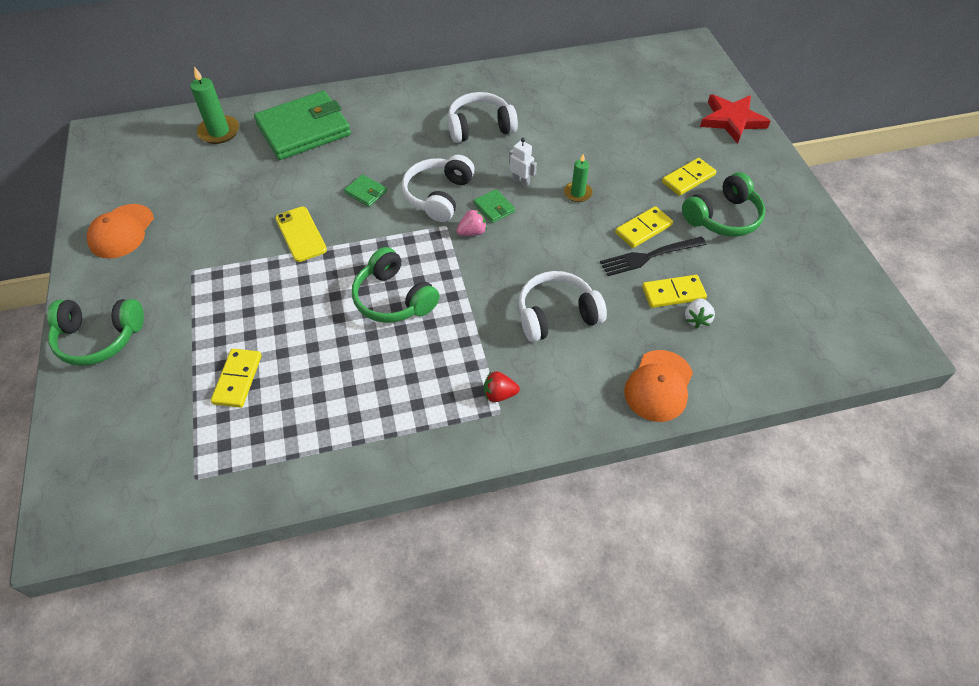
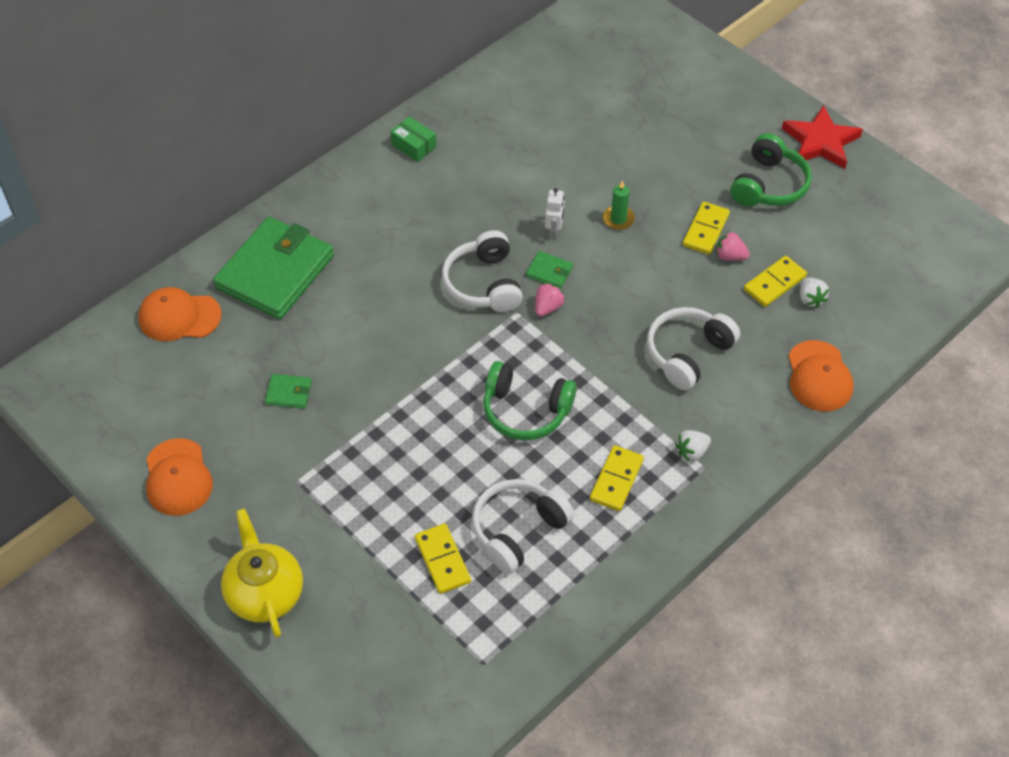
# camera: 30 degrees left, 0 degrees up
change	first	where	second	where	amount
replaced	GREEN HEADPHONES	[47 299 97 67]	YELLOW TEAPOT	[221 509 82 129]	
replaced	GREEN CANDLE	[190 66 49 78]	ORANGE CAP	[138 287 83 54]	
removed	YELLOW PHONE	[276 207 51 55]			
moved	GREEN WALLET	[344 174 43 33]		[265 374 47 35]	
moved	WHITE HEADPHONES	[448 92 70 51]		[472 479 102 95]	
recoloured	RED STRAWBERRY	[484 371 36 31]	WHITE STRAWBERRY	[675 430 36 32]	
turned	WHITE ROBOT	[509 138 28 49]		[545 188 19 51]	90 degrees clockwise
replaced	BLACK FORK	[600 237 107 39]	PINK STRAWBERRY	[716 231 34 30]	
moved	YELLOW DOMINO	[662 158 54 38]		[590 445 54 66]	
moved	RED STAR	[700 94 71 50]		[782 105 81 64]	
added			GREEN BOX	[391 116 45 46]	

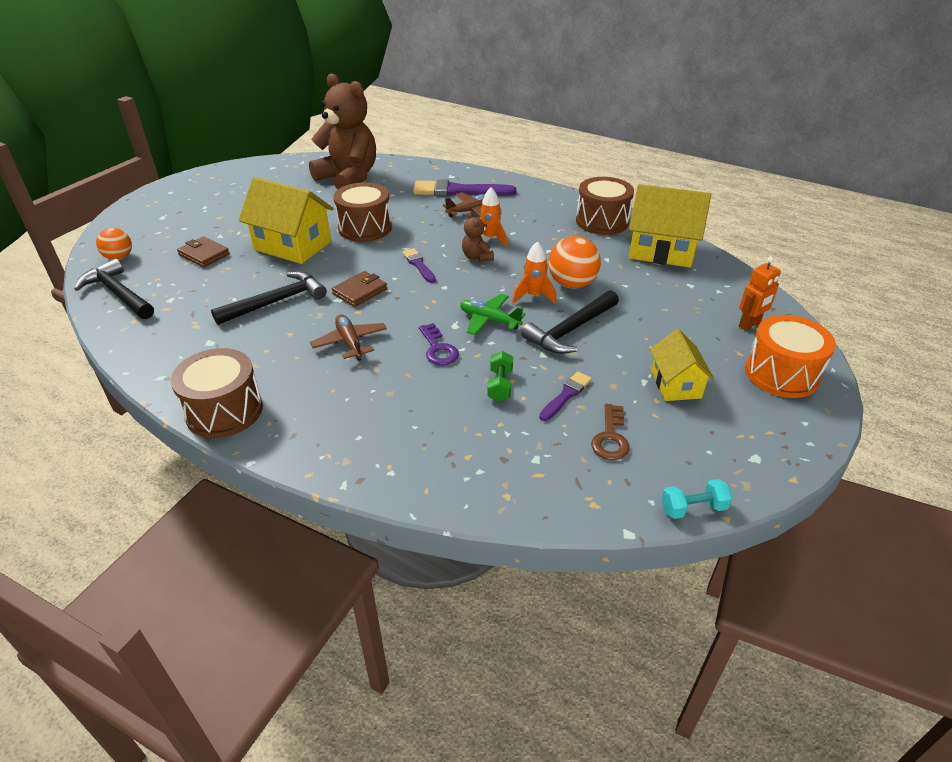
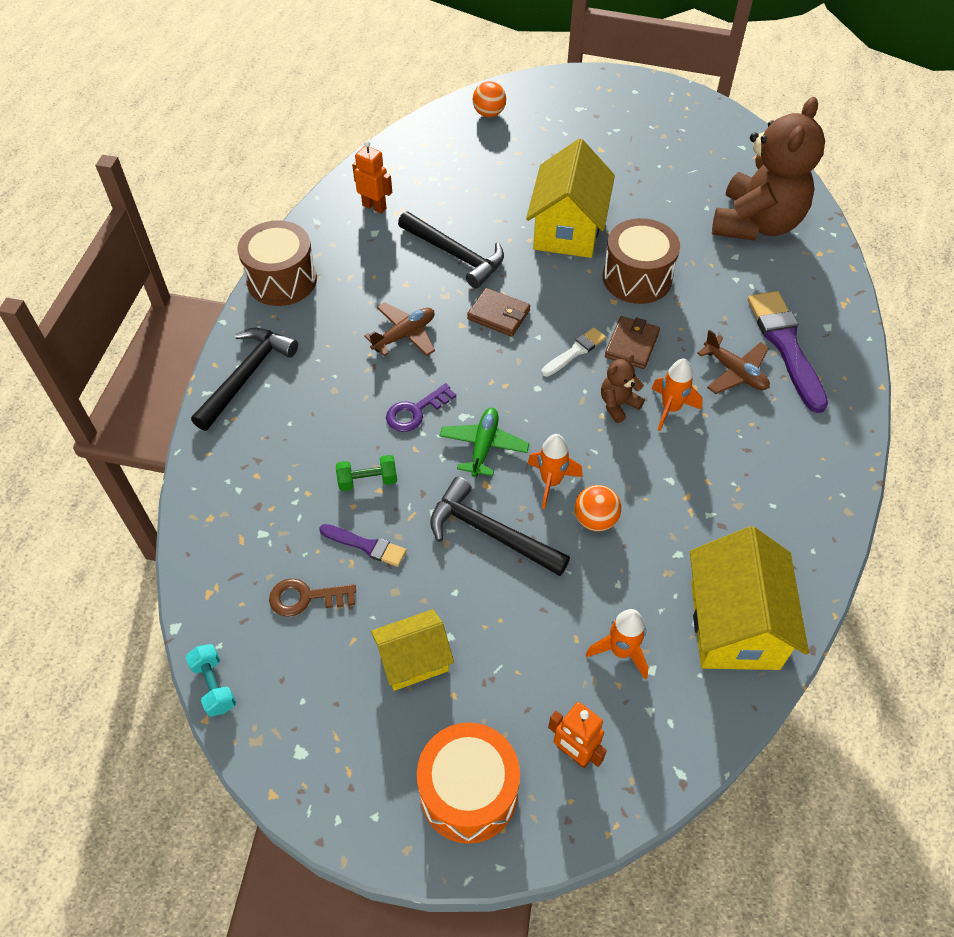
# camera: 75 degrees right, 15 degrees up
change	first	where	second	where	amount
moved	BLACK HAMMER	[74 259 80 60]		[191 328 107 103]	
moved	BROWN WALLET	[177 237 53 30]		[605 316 55 53]	
recoloured	PURPLE BRUSH	[402 248 34 35]	WHITE BRUSH	[541 327 65 50]	
resized	ORANGE BALL	[549 236 52 53]		[575 485 46 47]	x0.65
removed	BROWN DRUM	[576 177 58 58]			
added			ORANGE ROBOT	[352 141 40 73]	
added			ORANGE ROCKET	[586 609 62 70]	

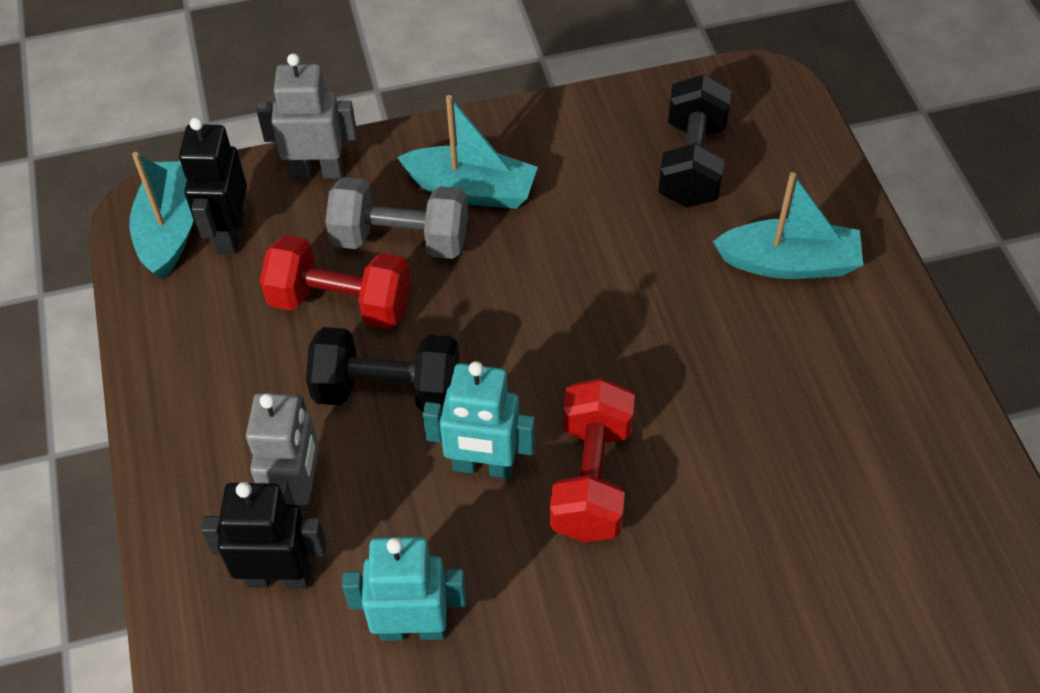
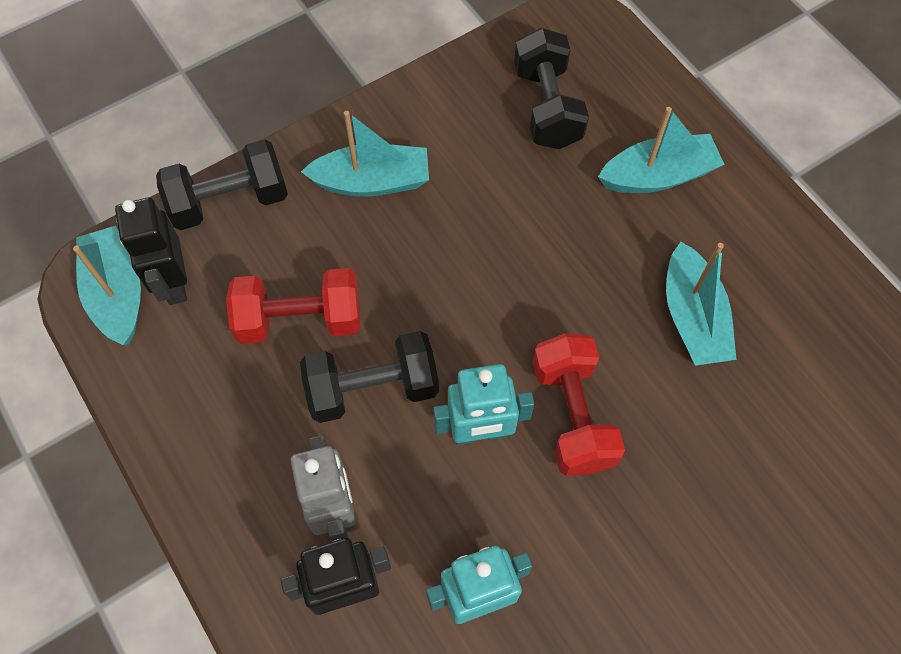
# camera: 20 degrees left, 10 degrees up
change	first	where	second	where	amount
replaced	GREY ROBOT	[257 53 100 127]	BLACK DUMBBELL	[156 139 132 91]	
removed	GREY DUMBBELL	[325 177 143 82]			
added			TURQUOISE BOAT	[666 242 71 124]	

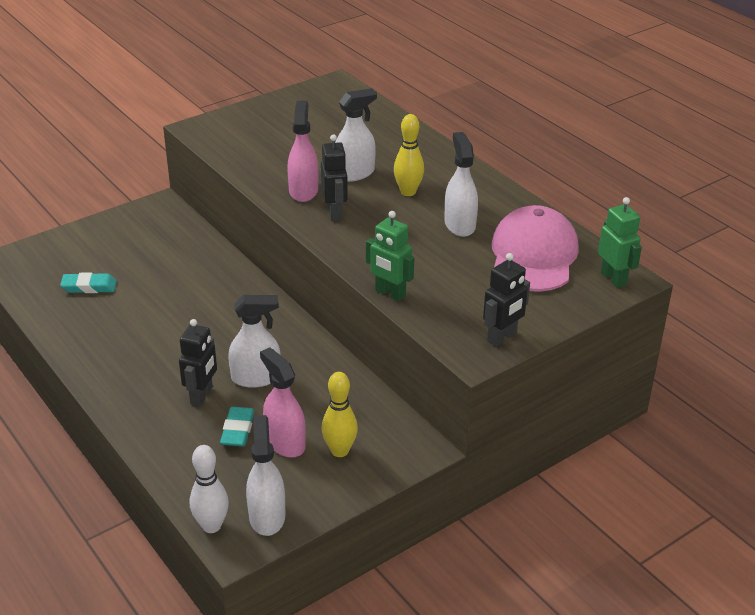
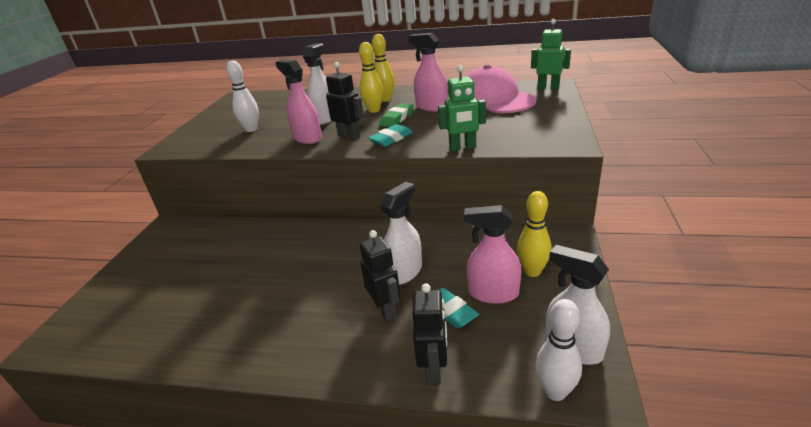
# camera: 40 degrees left, 5 degrees down
change	first	where	second	where	amount
moved	TURQUOISE ERASER	[60 272 57 21]		[368 124 45 23]	
recoloured	WHITE SPRAY BOTTLE	[444 132 34 105]	PINK SPRAY BOTTLE	[408 33 40 79]	
moved	BLACK ROBOT	[483 253 47 93]		[412 283 35 102]	
added			WHITE BOWLING PIN	[226 61 33 71]	
added			YELLOW BOWLING PIN	[372 34 23 68]	
added			GREEN ERASER	[379 103 35 24]	

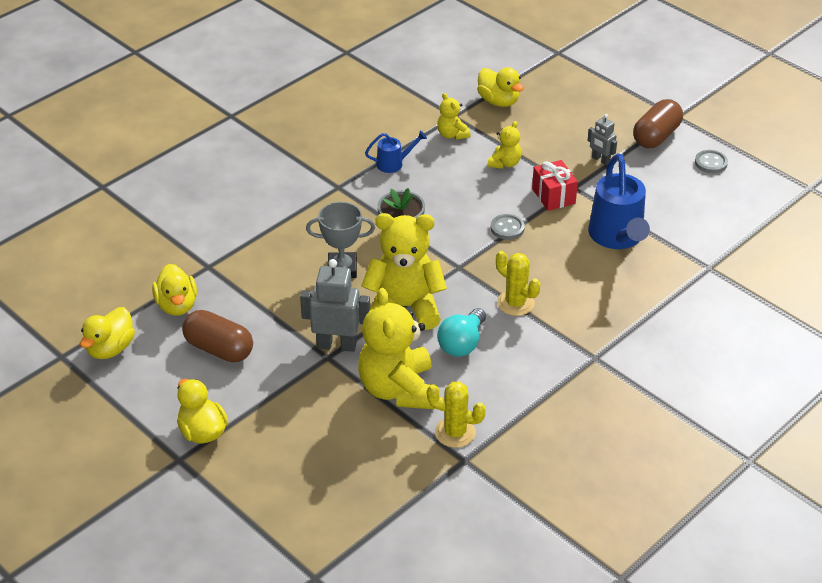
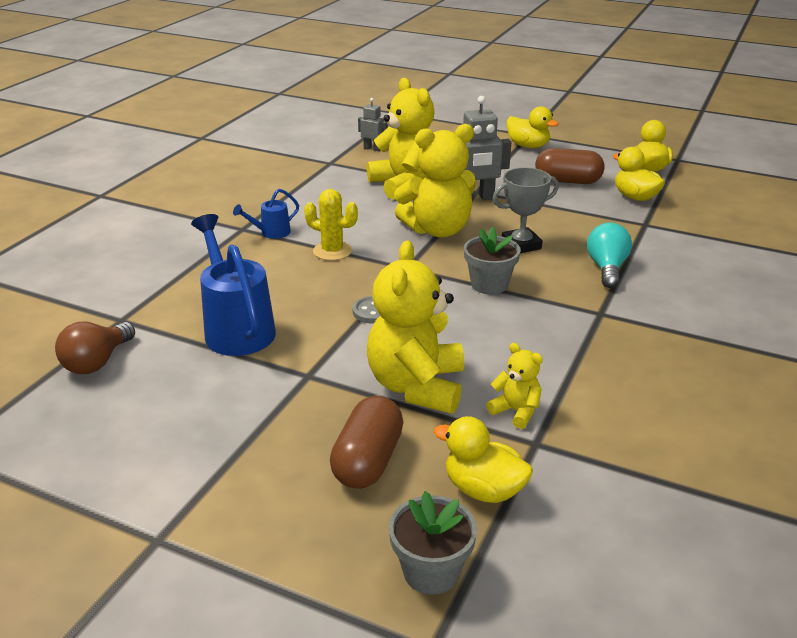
# camera: 160 degrees right, 10 degrees down
change	first	where	second	where	amount
moved	BLUE WATERING CAN	[365 131 62 42]		[233 189 66 50]	
removed	YELLOW CACTUS	[427 381 59 67]			
moved	TURQUOISE LIGHT BULB	[437 308 49 49]		[587 223 45 65]	
resized	YELLOW TEDDY BEAR	[488 121 33 48]		[367 240 97 174]	x2.10
removed	RED GIFT	[532 160 46 51]			
moved	GREY ROBOT	[587 114 30 51]		[358 98 30 53]	
moved	BROWN CAPSULE	[633 99 50 49]		[330 396 73 93]	
removed	GREY BUTTON	[695 150 33 23]			
added			BROWN LIGHT BULB	[55 321 80 53]	
added			GREY FLOWER POT	[389 491 88 104]	

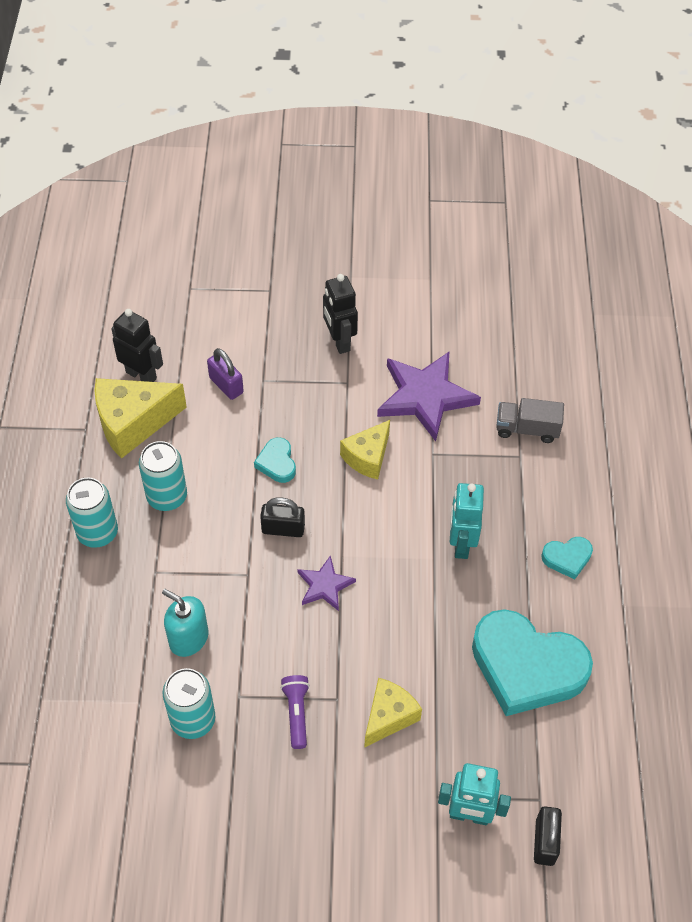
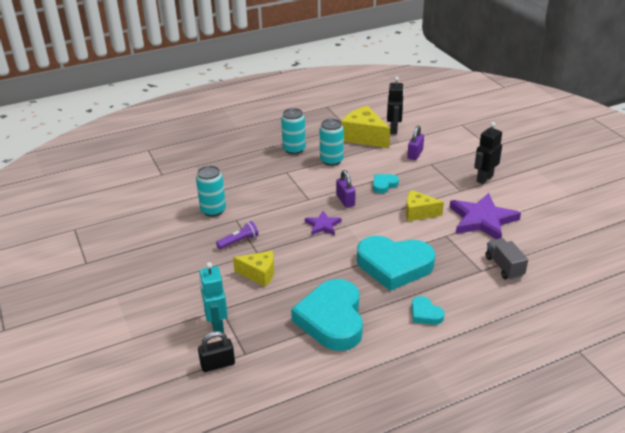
# camera: 65 degrees right, 20 degrees down
change	first	where	second	where	amount
removed	TURQUOISE SOAP DISPENSER	[162 589 46 68]			
recoloured	BLACK PADLOCK	[260 497 45 40]	PURPLE PADLOCK	[336 170 20 38]	
replaced	TURQUOISE ROBOT	[450 483 34 76]	TURQUOISE HEART	[357 236 78 55]	

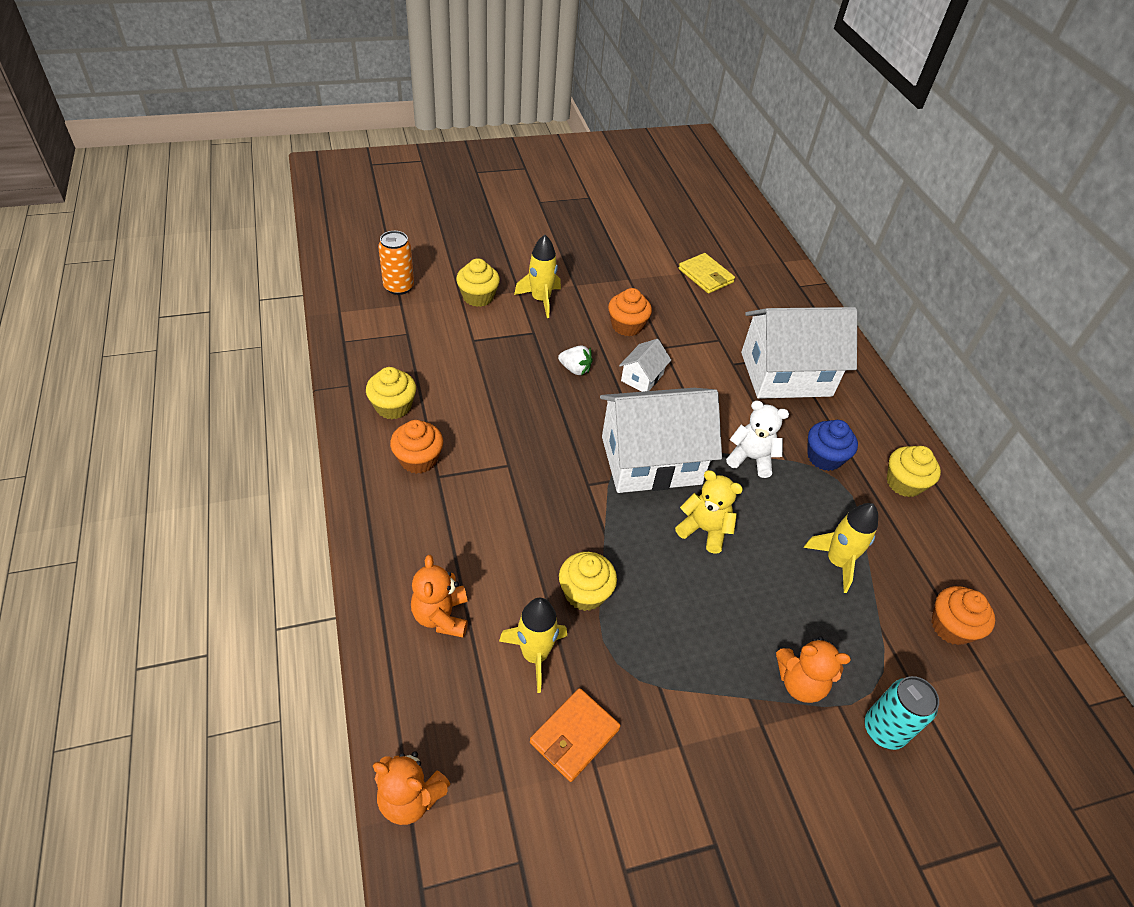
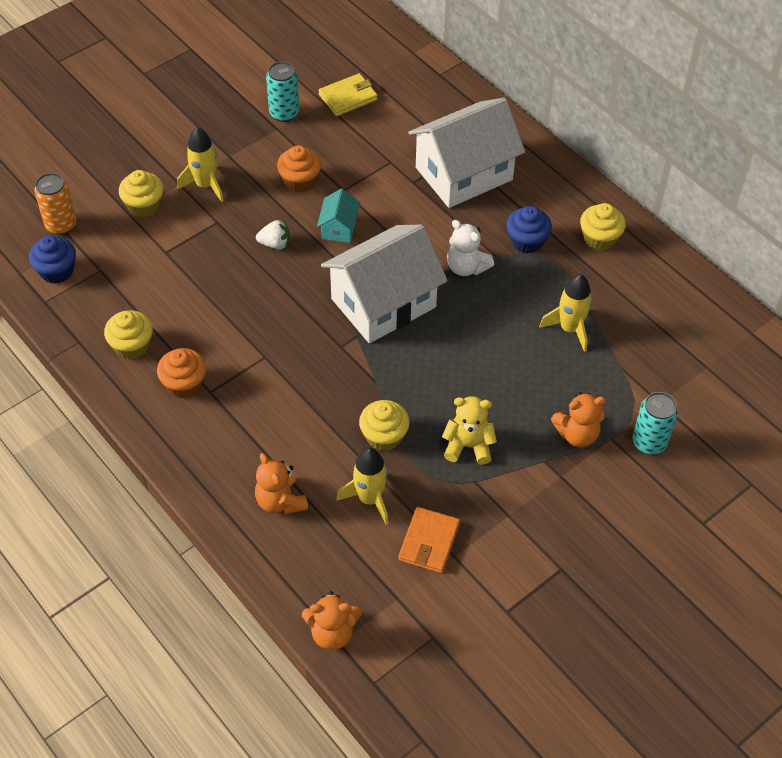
# camera: 20 degrees left, 5 degrees up
change	first	where	second	where	amount
recoloured	WHITE HOUSE	[619 339 52 53]	TURQUOISE HOUSE	[317 189 43 54]	
moved	YELLOW TEDDY BEAR	[675 470 68 84]		[442 396 55 69]	
turned	YELLOW WALLET	[678 253 57 41]		[319 73 59 43]	60 degrees counterclockwise
turned	WHITE TEDDY BEAR	[726 400 63 78]		[447 220 47 56]	135 degrees counterclockwise
removed	ORANGE CUPCAKE	[931 586 64 59]			
added			BLUE CUPCAKE	[29 236 47 48]	
added			TURQUOISE CAN	[266 61 33 61]	

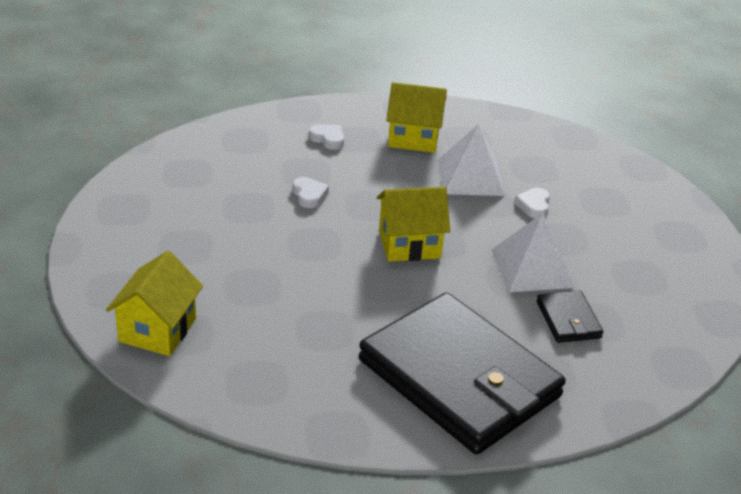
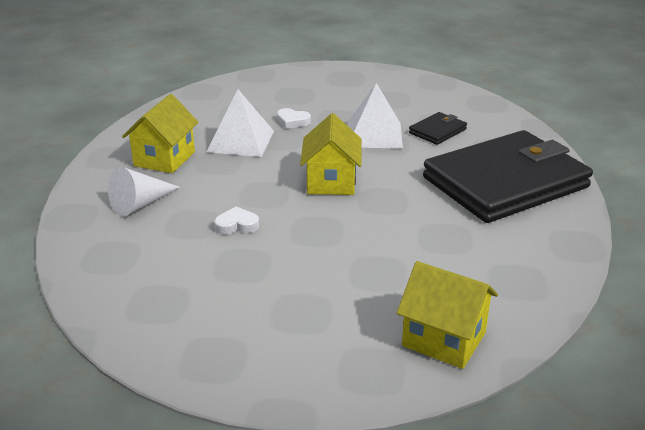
# camera: 75 degrees left, 5 degrees down
change	first	where	second	where	amount
replaced	WHITE HEART	[309 124 35 26]	WHITE CONE	[108 166 72 50]	
turned	BLACK WALLET	[537 291 66 52]		[409 112 58 33]	45 degrees counterclockwise

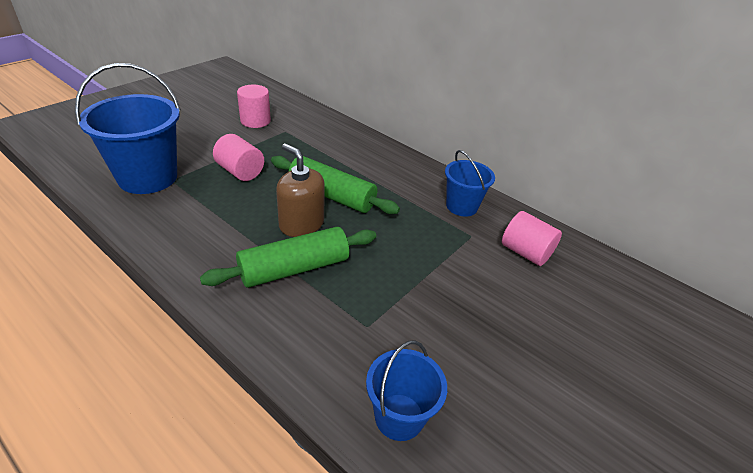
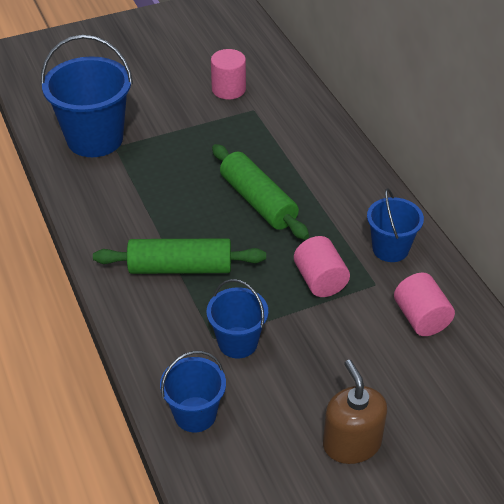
# camera: 30 degrees right, 5 degrees up
change	first	where	second	where	amount
moved	PINK CYLINDER	[213 134 51 47]		[294 236 56 61]	
moved	BROWN SOAP DISPENSER	[276 144 49 93]		[323 360 64 104]	
added			BLUE BUCKET	[207 279 61 79]	

